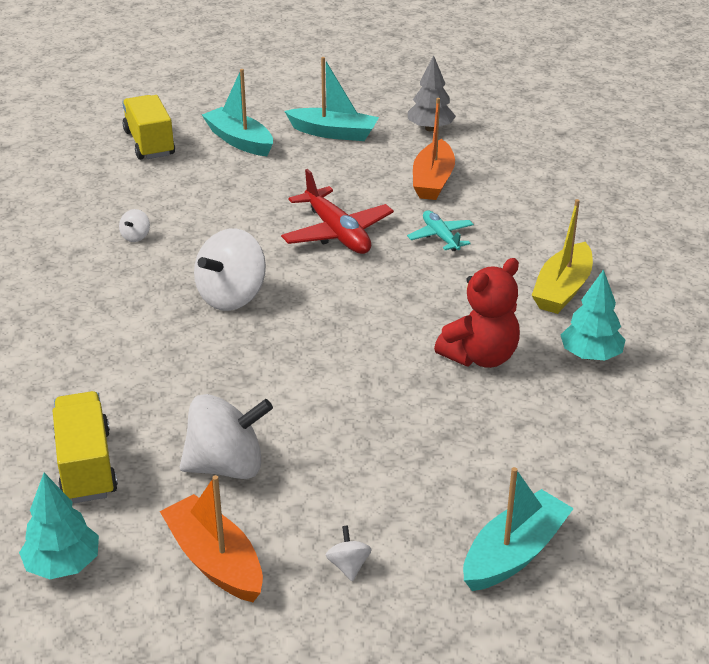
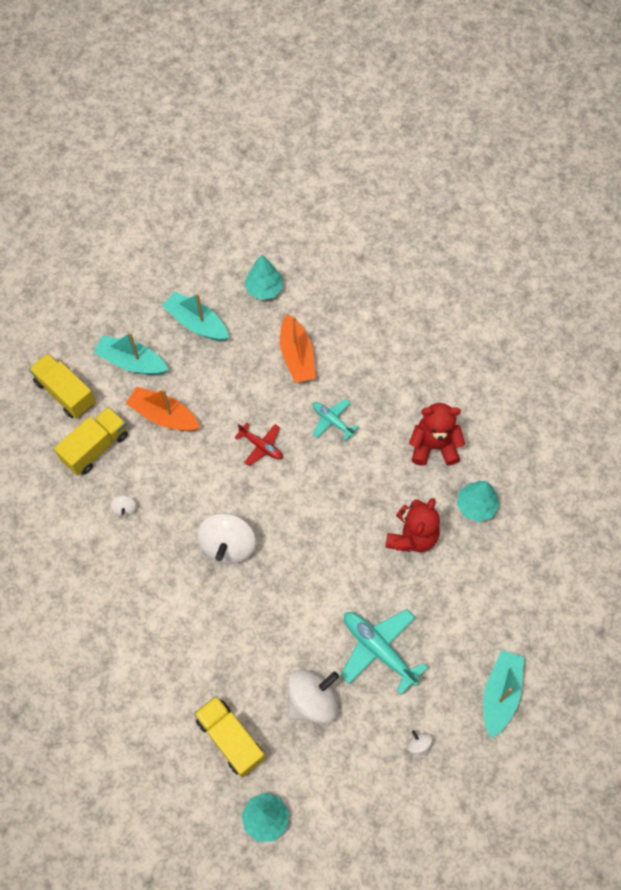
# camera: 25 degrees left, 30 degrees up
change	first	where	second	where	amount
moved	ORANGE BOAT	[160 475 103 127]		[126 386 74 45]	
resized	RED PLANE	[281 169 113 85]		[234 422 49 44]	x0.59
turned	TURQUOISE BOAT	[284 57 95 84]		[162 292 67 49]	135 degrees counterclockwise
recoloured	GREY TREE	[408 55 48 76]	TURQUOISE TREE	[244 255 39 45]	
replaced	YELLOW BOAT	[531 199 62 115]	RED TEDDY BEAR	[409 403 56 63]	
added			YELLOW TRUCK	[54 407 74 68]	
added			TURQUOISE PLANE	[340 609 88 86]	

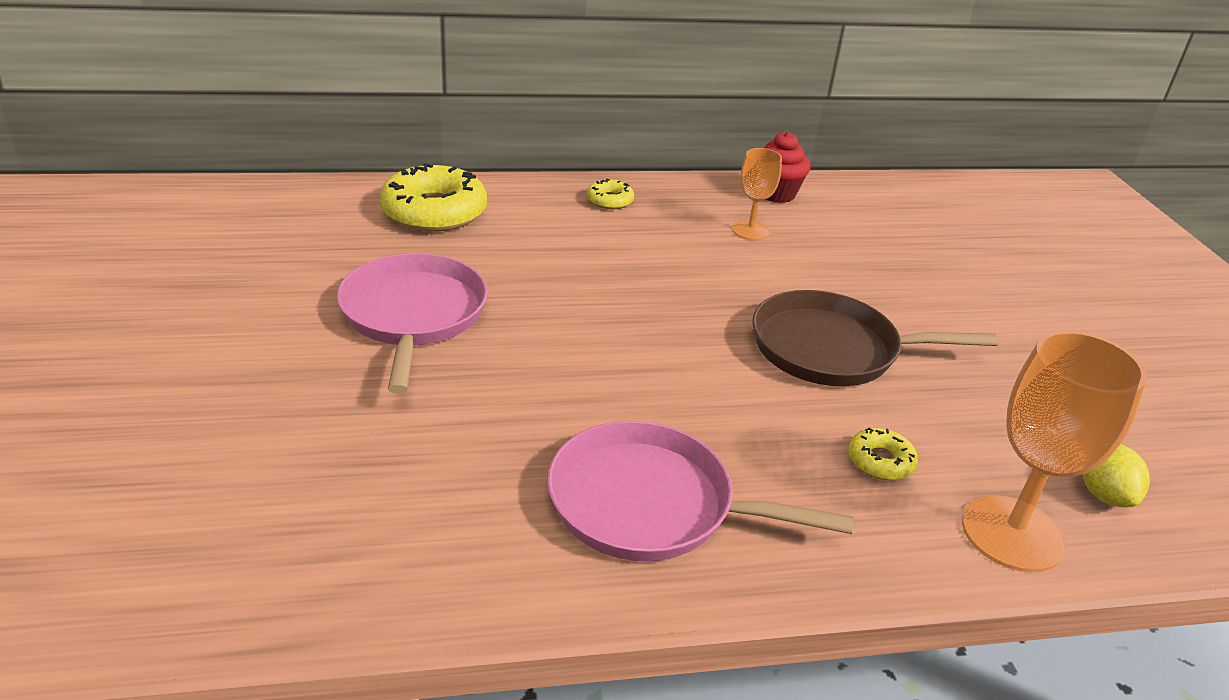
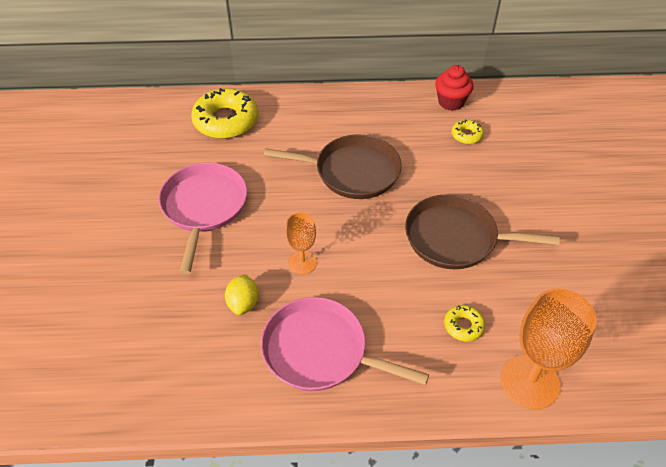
# camera: 10 degrees right, 15 degrees up
change	first	where	second	where	amount
moved	YELLOW DONUT	[587 179 47 30]		[452 120 32 24]	
moved	ORANGE GOBLET	[732 148 50 92]		[285 212 32 63]	
moved	YELLOW LEMON	[1082 444 68 63]		[225 274 34 41]	
added			BROWN PAN	[264 135 138 64]	

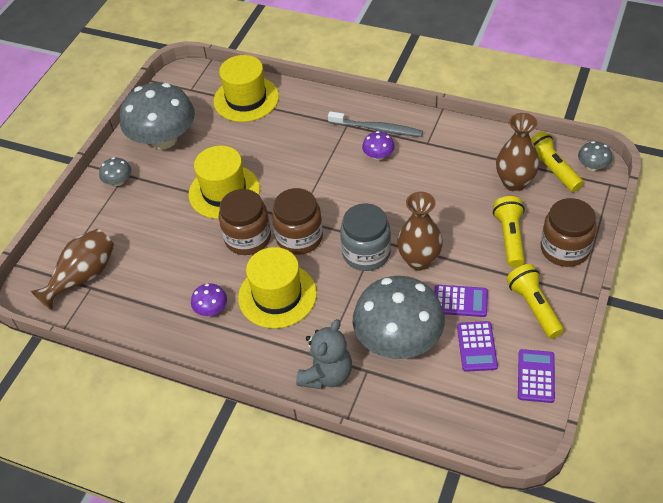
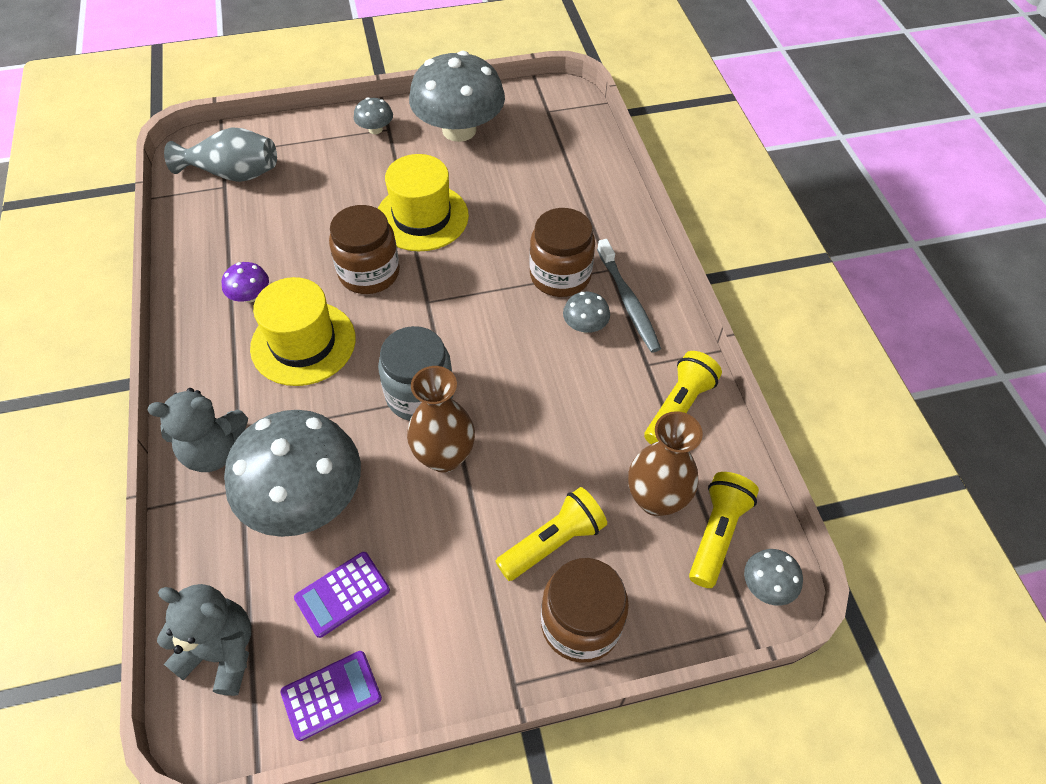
# camera: 50 degrees right, 5 degrees up
change	first	where	second	where	amount
recoloured	BROWN VASE	[31 229 83 81]	GREY VASE	[164 128 113 54]	
removed	YELLOW HAT	[213 55 66 67]			
moved	BROWN JAR	[272 188 51 67]		[529 208 66 89]	
recoloured	PURPLE MUSHROOM	[362 131 33 29]	GREY MUSHROOM	[563 292 47 41]	
removed	PURPLE CALCULATOR	[434 285 54 32]			
moved	YELLOW FLASHLIGHT	[506 264 58 75]		[644 351 78 93]	
added			GREY TEDDY BEAR	[157 584 94 112]	

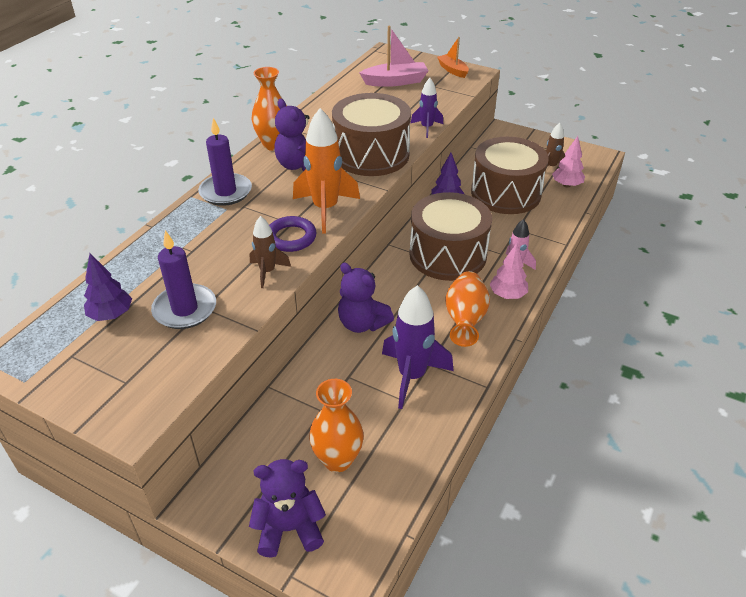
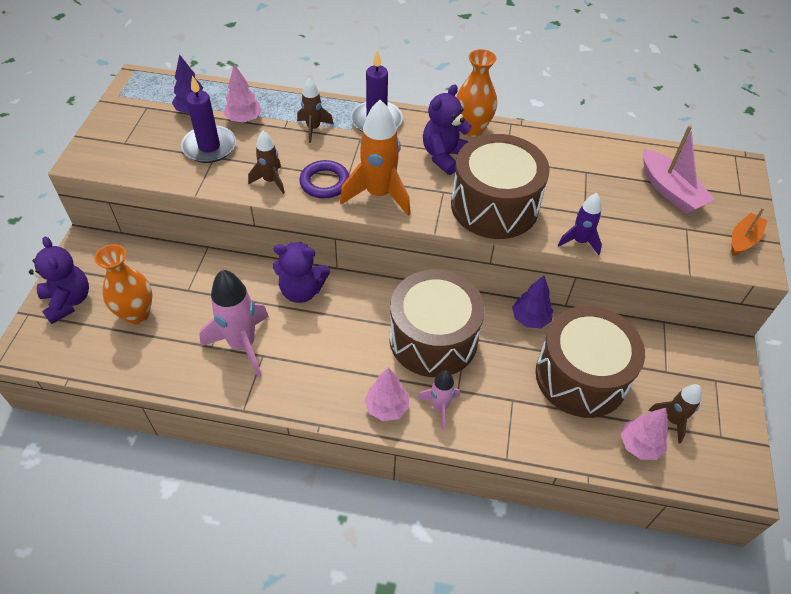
# camera: 70 degrees right, 10 degrees up
change	first	where	second	where	amount
turned	PURPLE TEDDY BEAR	[338 263 56 70]		[273 242 57 61]	105 degrees counterclockwise
recoloured	PURPLE ROCKET	[382 285 71 124]	PINK ROCKET	[199 269 70 108]	
removed	ORANGE VASE	[445 271 45 76]			
added			PINK TREE	[224 64 38 59]	
added			BROWN ROCKET	[297 78 36 65]	

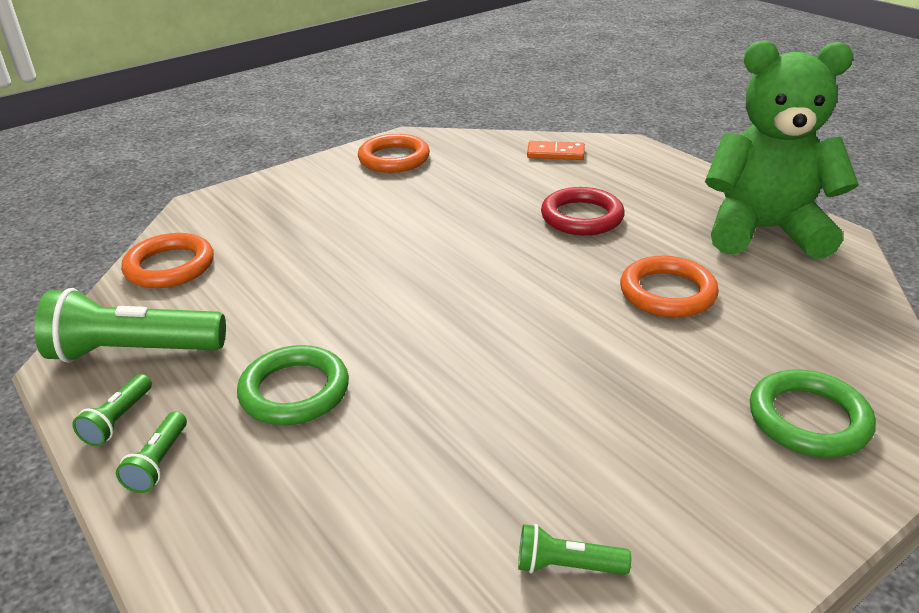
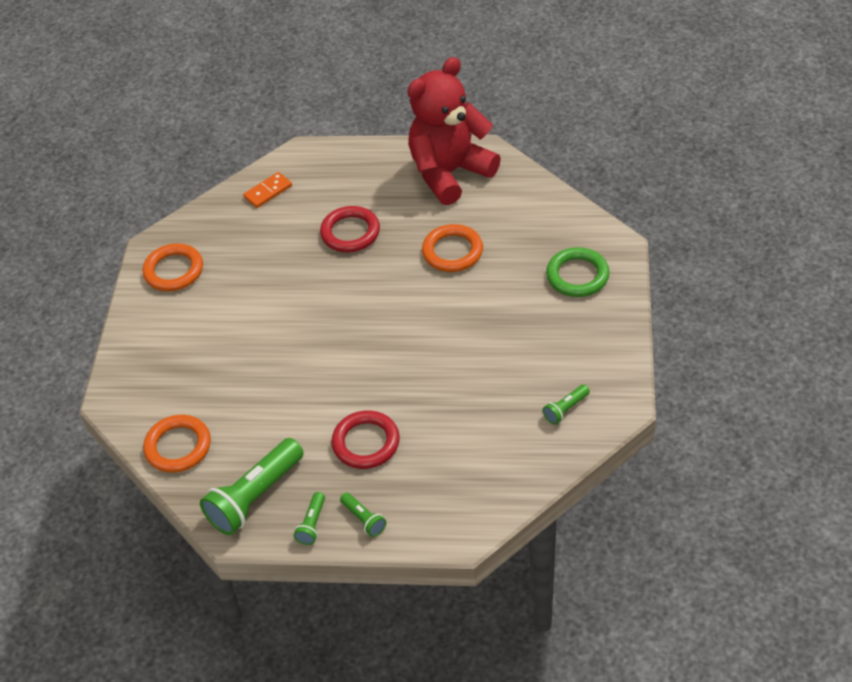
# camera: 45 degrees left, 15 degrees up
change	first	where	second	where	amount
turned	GREEN FLASHLIGHT	[72 374 80 72]		[293 492 32 53]	45 degrees clockwise
recoloured	GREEN RING	[237 345 112 80]	RED RING	[331 410 69 59]	
recoloured	GREEN TEDDY BEAR	[705 40 154 219]	RED TEDDY BEAR	[408 57 93 148]	

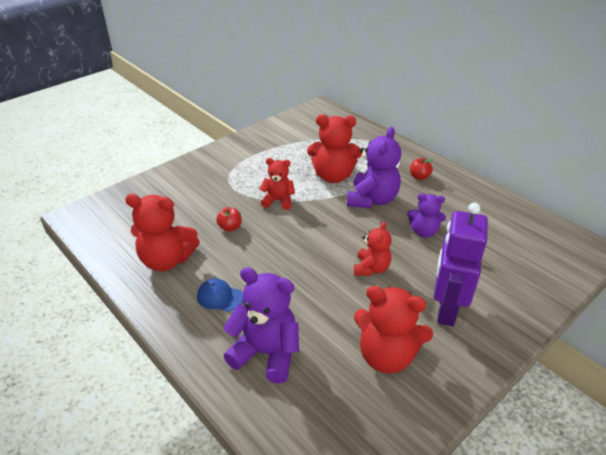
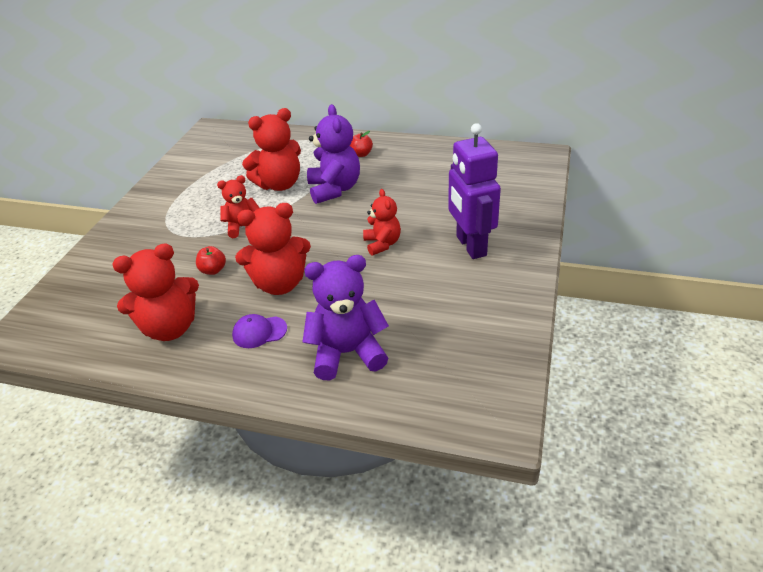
# camera: 30 degrees left, 0 degrees up
change	first	where	second	where	amount
recoloured	BLUE CAP	[197 279 46 33]	PURPLE CAP	[232 314 55 34]	
moved	RED TEDDY BEAR	[354 286 79 88]		[235 203 76 92]	
removed	PURPLE TEDDY BEAR	[407 193 39 45]			

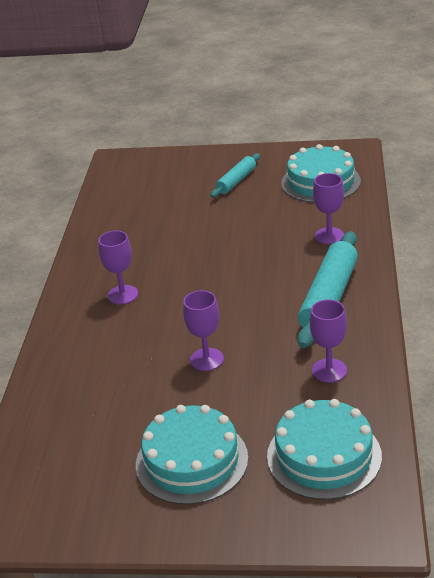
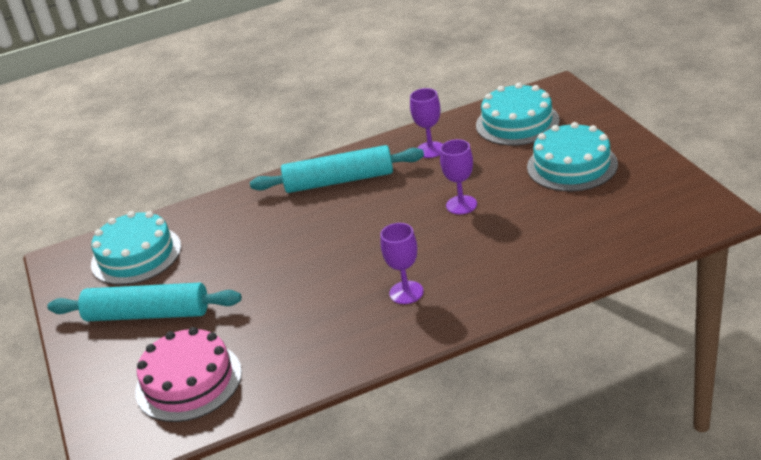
# camera: 115 degrees left, 0 degrees up
change	first	where	second	where	amount
resized	TURQUOISE ROLLING PIN	[211 153 49 45]		[47 283 195 38]	x1.76
removed	PURPLE GOBLET	[313 173 31 71]			
added			PINK CAKE	[135 327 107 95]	

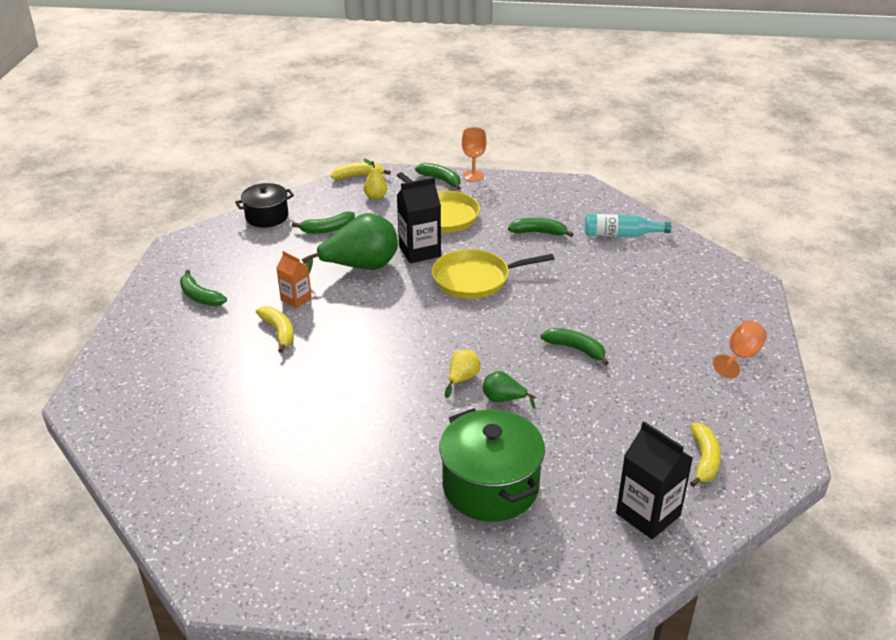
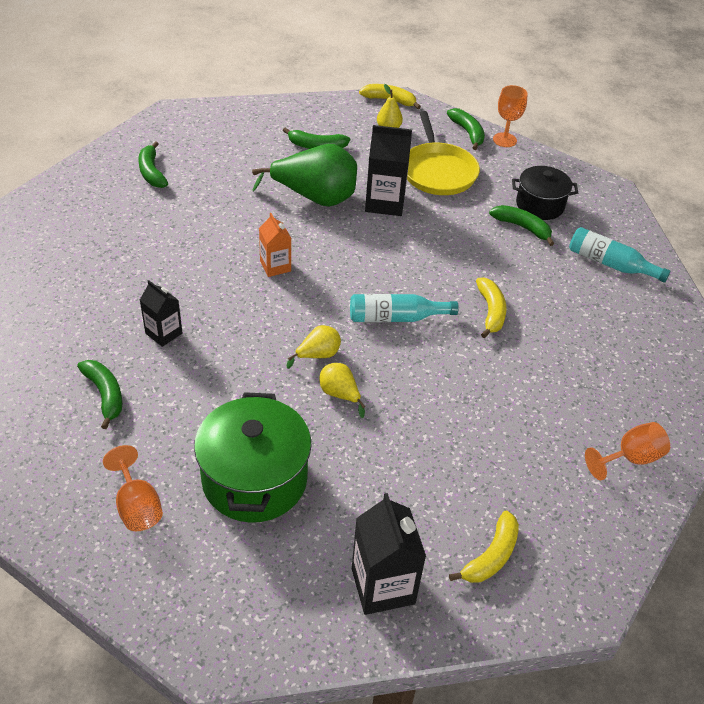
# camera: 25 degrees right, 10 degrees up
change	first	where	second	where	amount
moved	BLACK POT	[235 183 59 45]		[512 166 66 54]	
moved	YELLOW BANANA	[256 306 38 47]		[476 278 30 60]	
moved	ORANGE CARTON	[276 251 36 57]		[259 213 32 64]	
removed	YELLOW PAN	[432 249 122 50]			
recoloured	GREEN PEAR	[483 371 53 38]	YELLOW PEAR	[319 363 47 55]	
moved	GREEN BANANA	[540 328 69 37]		[77 360 45 69]	
added			ORANGE GOBLET	[103 445 60 86]	
added			BLACK CARTON	[140 280 43 67]	
added			TURQUOISE BOTTLE	[350 294 109 28]	

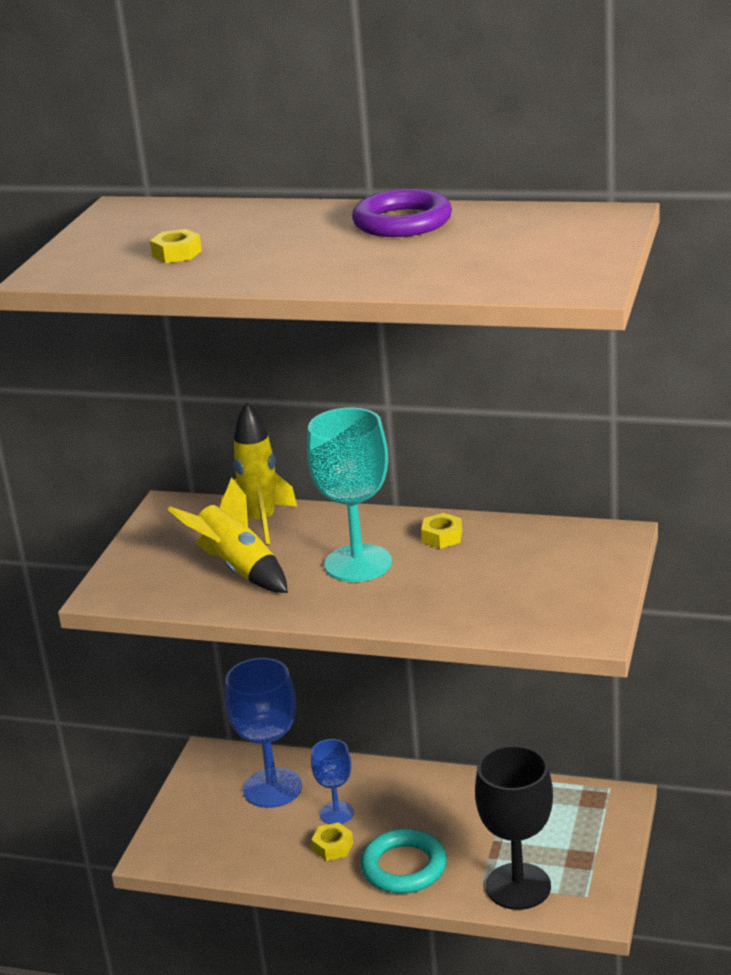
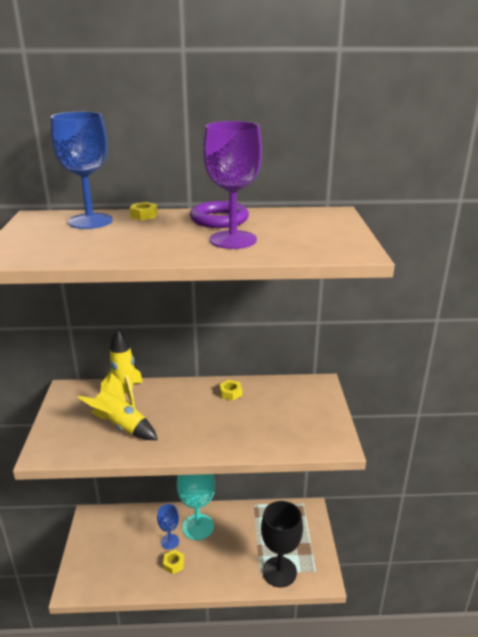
# camera: 20 degrees left, 0 degrees up
change	first	where	second	where	amount
moved	YELLOW NUT	[150 229 52 34]		[130 202 28 18]	
moved	BLUE GOBLET	[225 658 77 150]		[51 112 62 117]	
moved	TURQUOISE GOBLET	[307 408 85 174]		[177 474 38 66]	
removed	TURQUOISE RING	[360 829 87 65]			
added			PURPLE GOBLET	[203 121 59 128]	

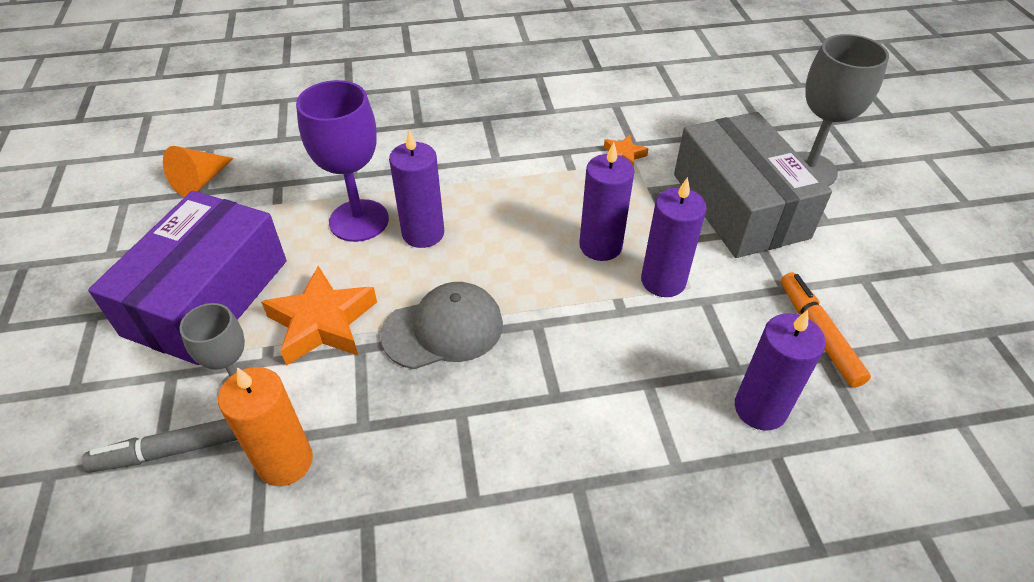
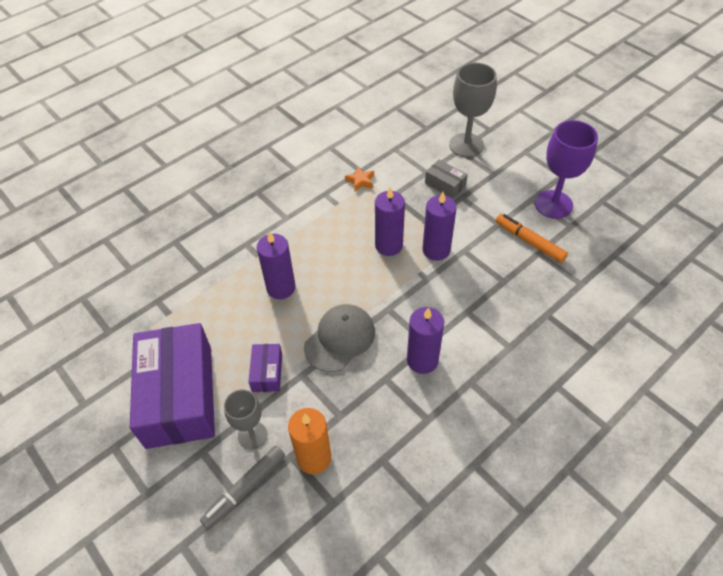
# camera: 30 degrees left, 5 degrees up
change	first	where	second	where	amount
removed	ORANGE CONE	[163 146 70 51]			
replaced	ORANGE STAR	[261 266 116 100]	PURPLE BOX	[248 344 34 48]	
moved	PURPLE GOBLET	[296 80 93 162]		[535 120 63 99]	
resized	GREY BOX	[674 112 158 146]		[425 159 43 40]	x0.43
moved	PURPLE CANDLE	[735 310 91 121]		[407 307 37 67]	

